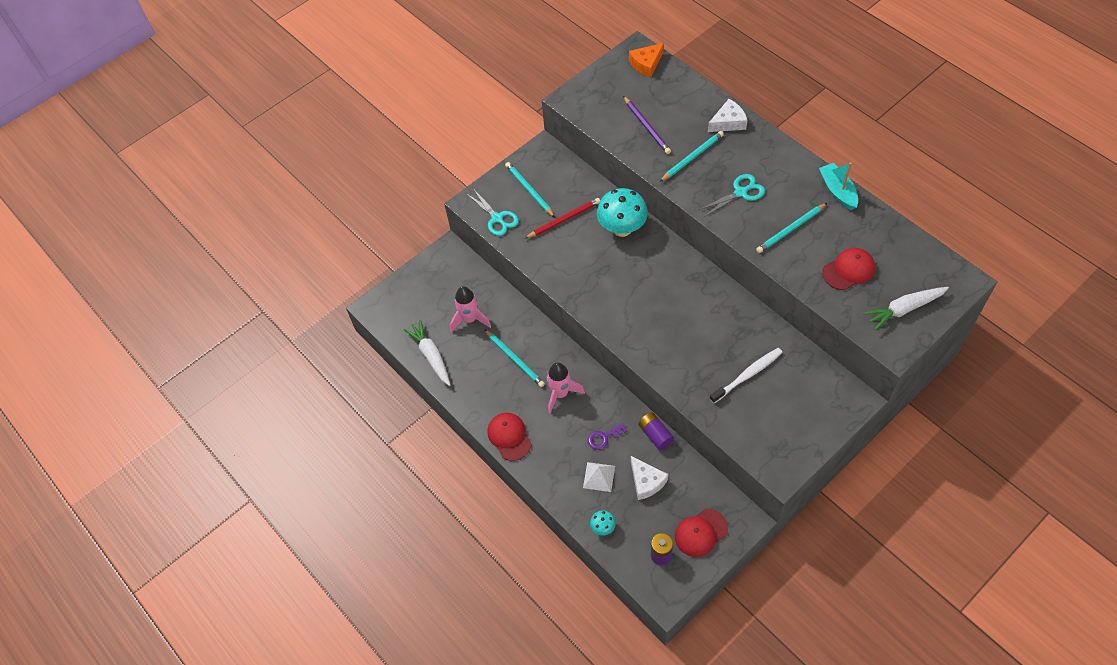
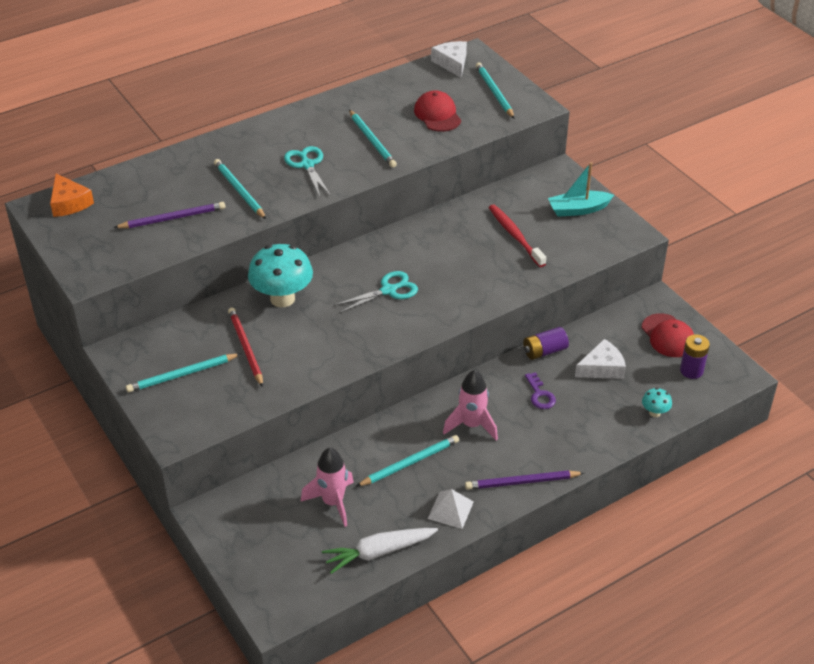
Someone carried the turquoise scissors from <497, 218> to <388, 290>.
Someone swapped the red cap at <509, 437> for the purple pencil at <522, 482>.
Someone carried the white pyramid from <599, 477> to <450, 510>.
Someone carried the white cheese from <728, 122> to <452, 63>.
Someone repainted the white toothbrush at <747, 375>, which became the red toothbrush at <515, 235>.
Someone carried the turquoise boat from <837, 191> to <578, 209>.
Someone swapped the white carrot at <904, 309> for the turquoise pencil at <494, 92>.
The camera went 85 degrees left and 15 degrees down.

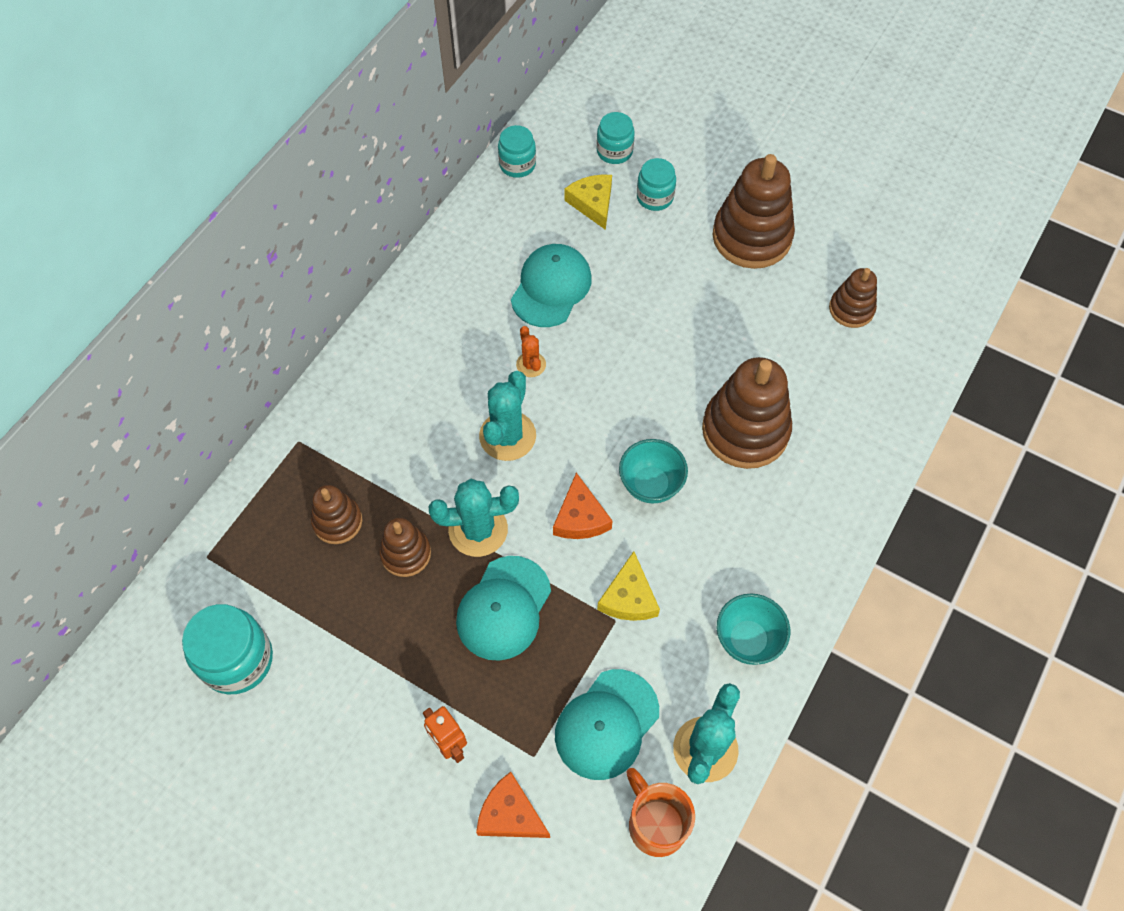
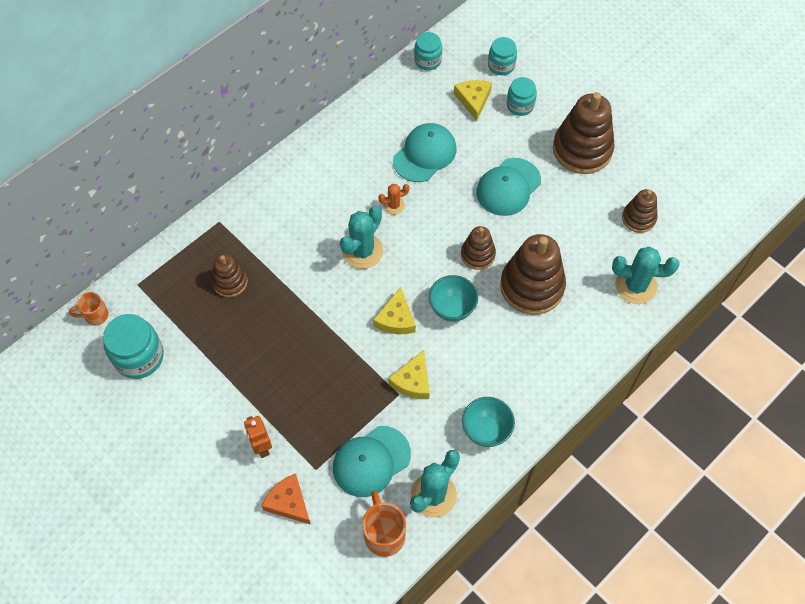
Someone carried the brown stacking toy from <406, 553> to <477, 255>.
Someone carried the turquoise cactus from <478, 530> to <635, 286>.
Someone carried the turquoise cap from <504, 608> to <508, 187>.
Someone rotated the orange cactus at <531, 364> by 75 degrees clockwise.
Someone repainted the orange cheese at <580, 517>, which became the yellow cheese at <396, 319>.
Someone put down the orange mug at <95, 316>.
The camera went 15 degrees right and 0 degrees up.

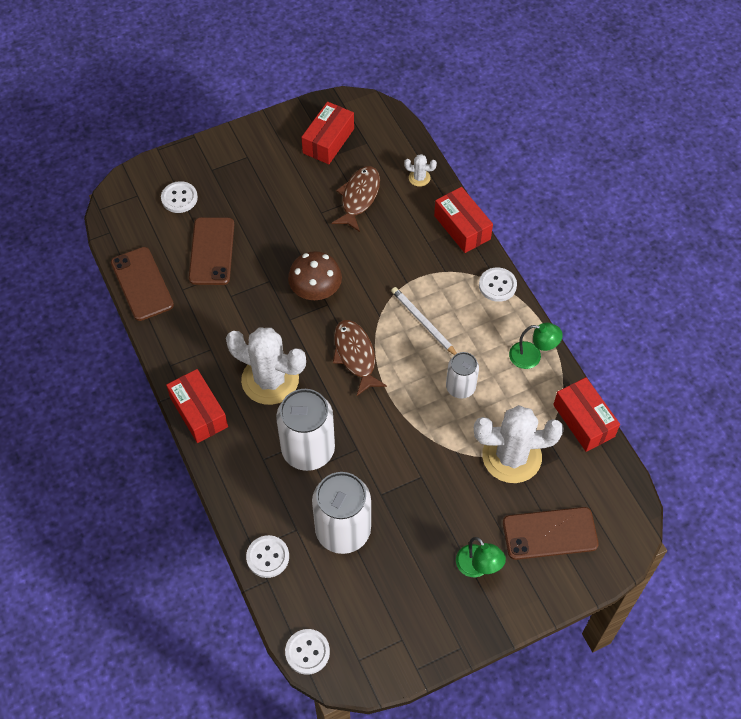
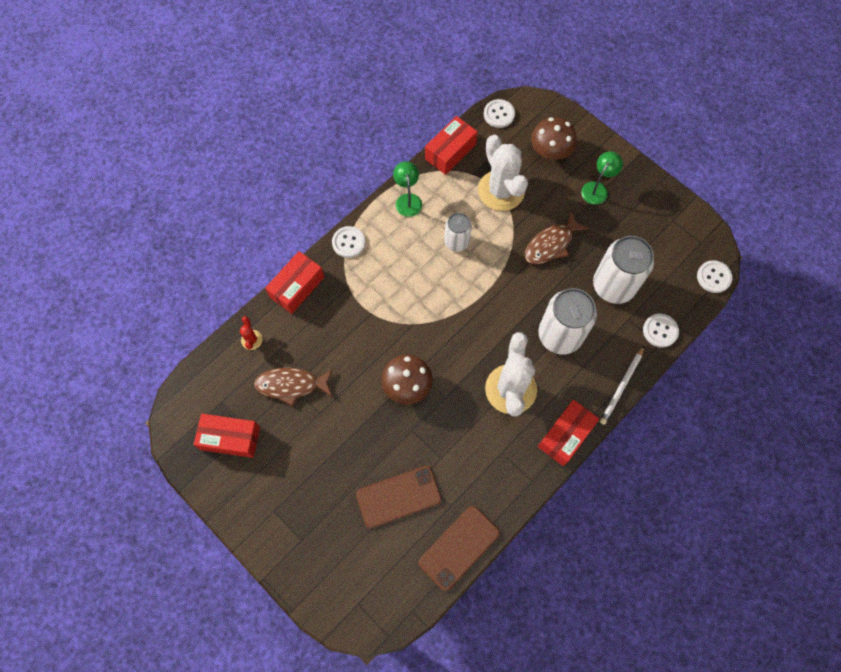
Someone carried the white button from <179, 198> to <499, 114>.
Someone carried the brown fish from <355, 356> to <551, 244>.
Someone carried the white pencil from <423, 322> to <622, 386>.
Someone repainted the white cactus at <419, 178>, which became the red cactus at <251, 340>.
Someone swapped the brown phone at <550, 533> for the brown mushroom at <550, 151>.
The camera went 110 degrees left and 10 degrees up.

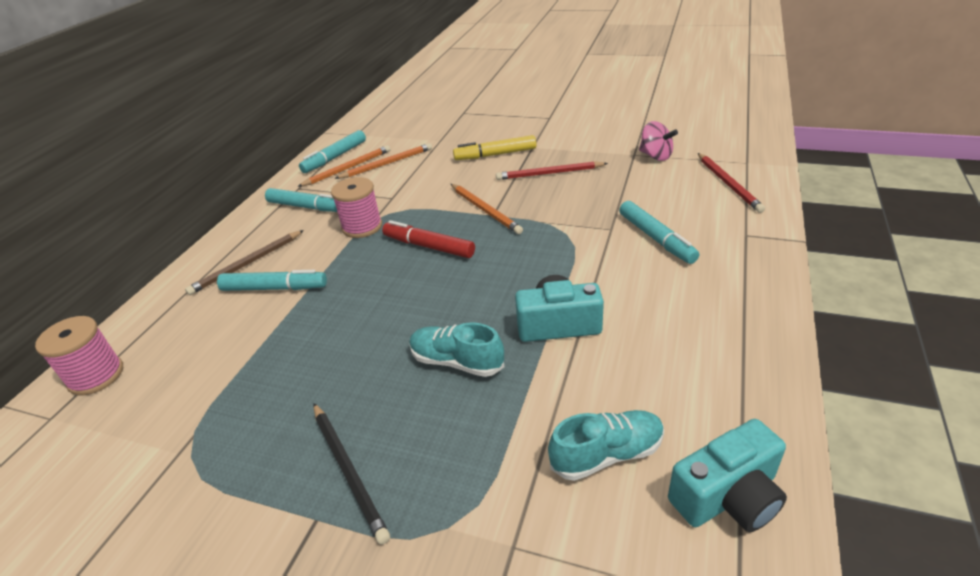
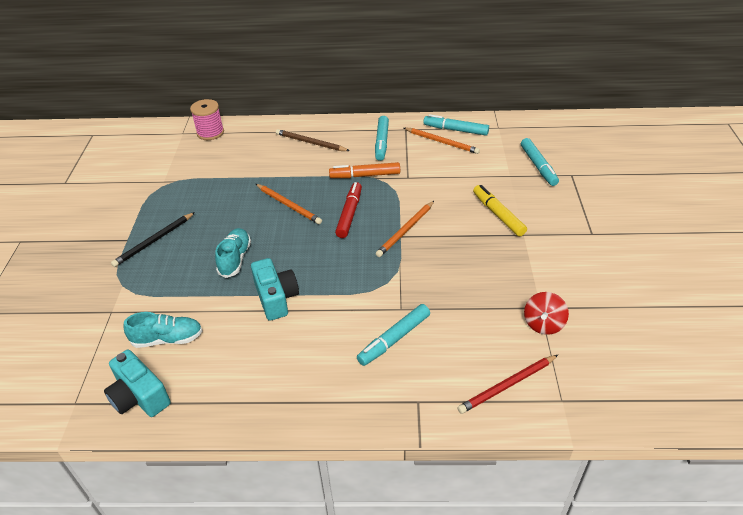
Someone carried the turquoise marker from <274, 288> to <538, 166>.
Someone swapped the pink spool at <362, 227> for the orange marker at <365, 175>.
Someone carried the orange pencil from <386, 164> to <288, 205>.
Someone took away the red pencil at <549, 173>.
Someone rotated the turquoise shoe at <606, 454> by 60 degrees counterclockwise.
Someone repainted the pink spinning top at <655, 156>, which became the red spinning top at <543, 324>.
The camera went 70 degrees right and 5 degrees up.

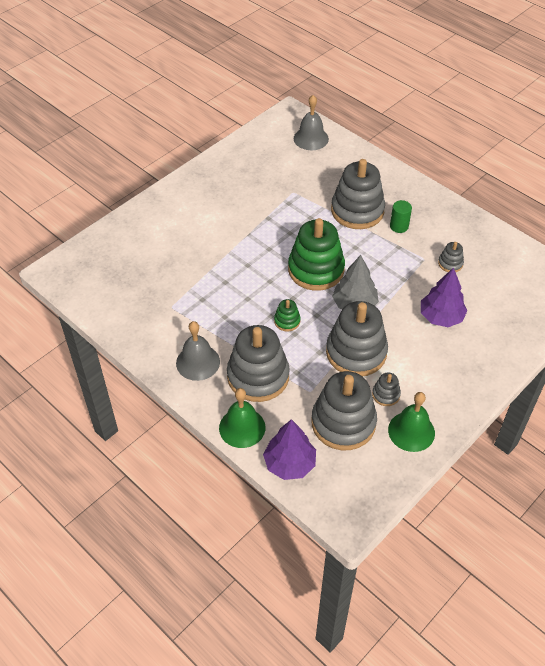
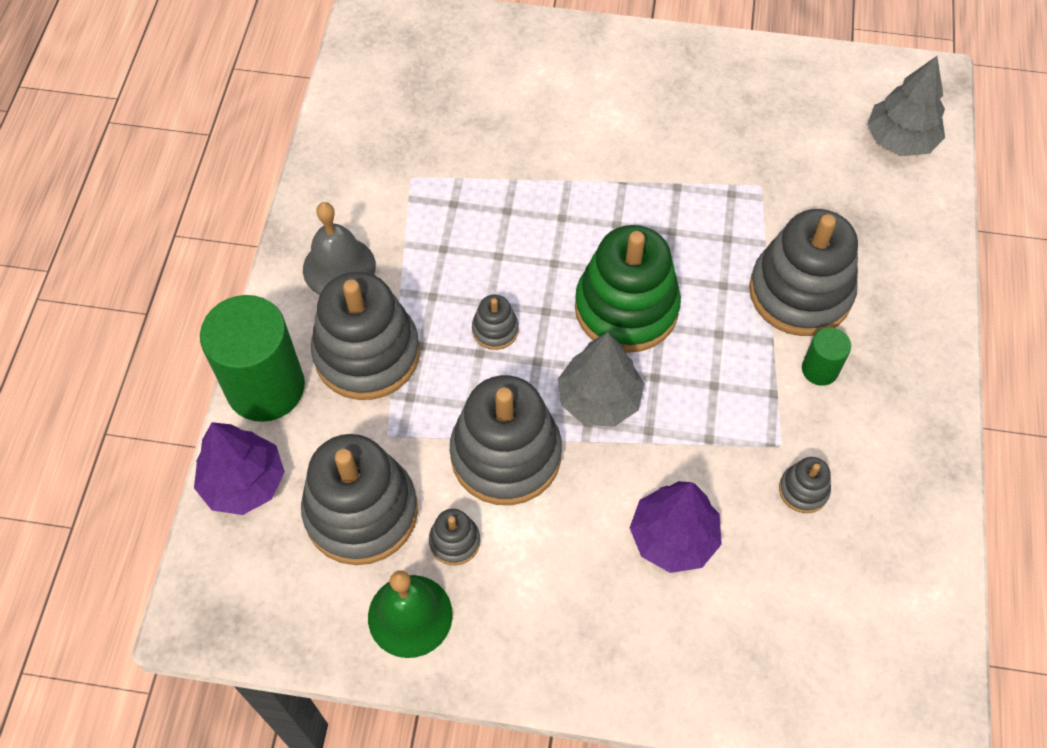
Someone swapped the green bell at <242, 427> for the green cylinder at <266, 387>.
Someone repainted the green stacking toy at <287, 321>, which became the grey stacking toy at <495, 330>.
Someone swapped the grey bell at <311, 138> for the grey tree at <900, 139>.
The camera went 55 degrees right and 10 degrees up.

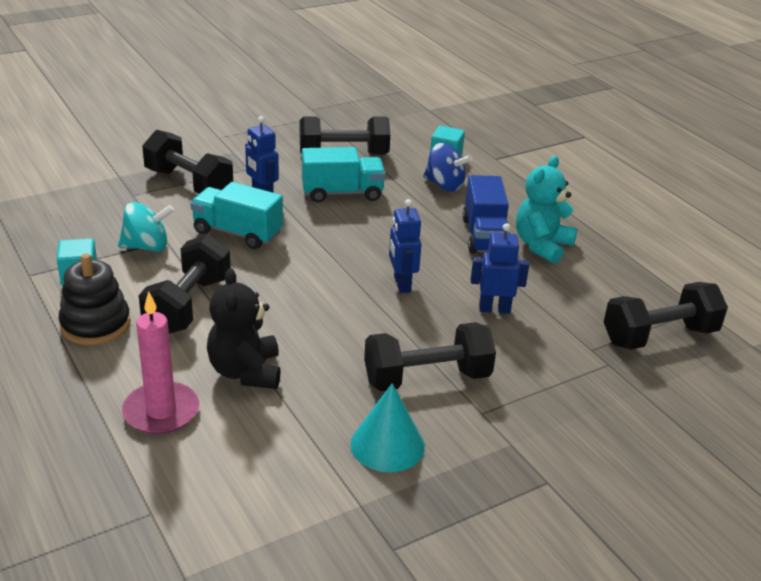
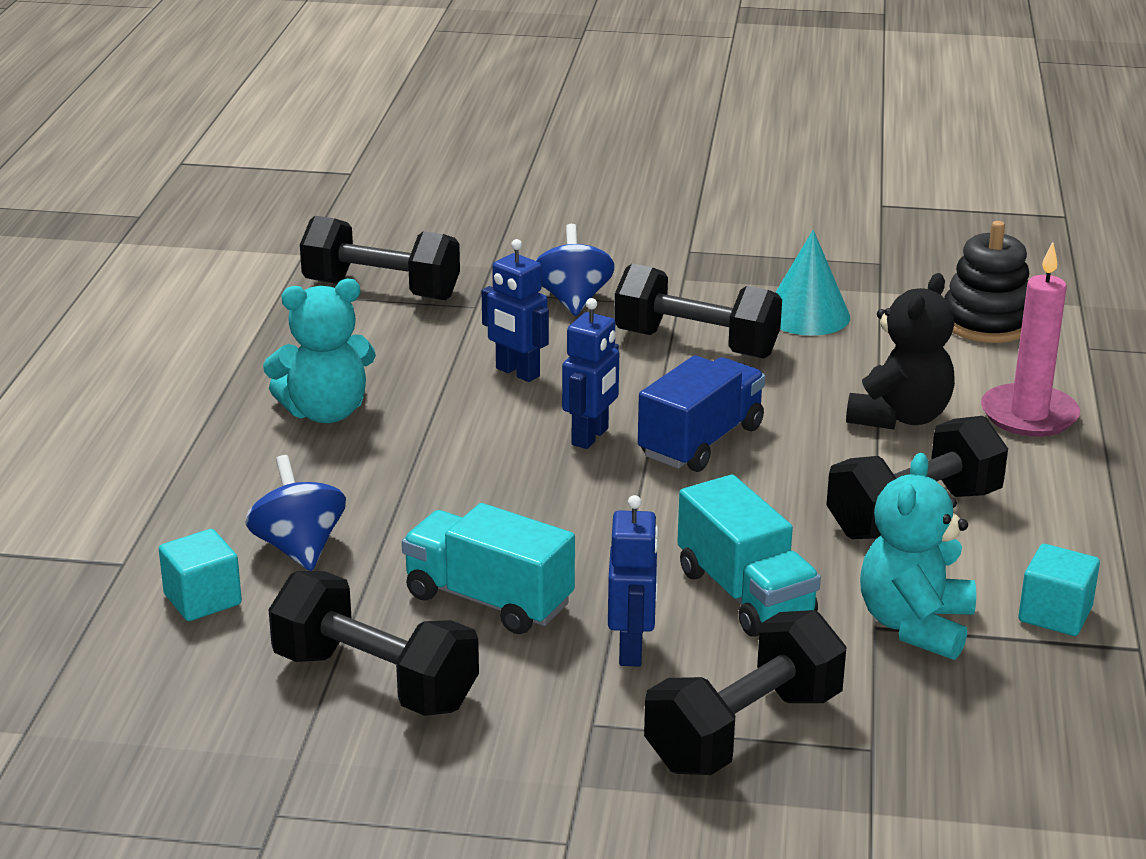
Someone carried the black stacking toy from <95, 324> to <986, 323>.
Someone swapped the turquoise spinning top at <147, 247> for the turquoise teddy bear at <915, 625>.
Someone rotated the black dumbbell at <189, 184> by 60 degrees clockwise.
Someone carried the blue truck from <484, 236> to <701, 442>.
Someone put down the blue spinning top at <573, 300>.
The camera went 140 degrees left and 5 degrees down.

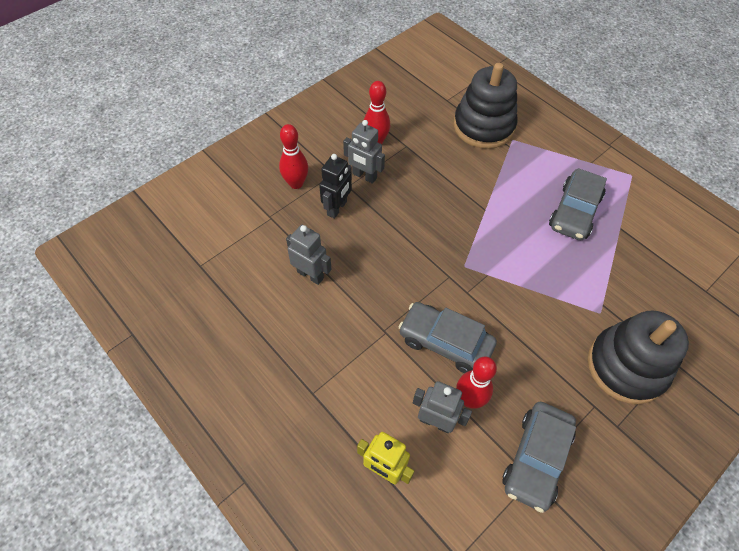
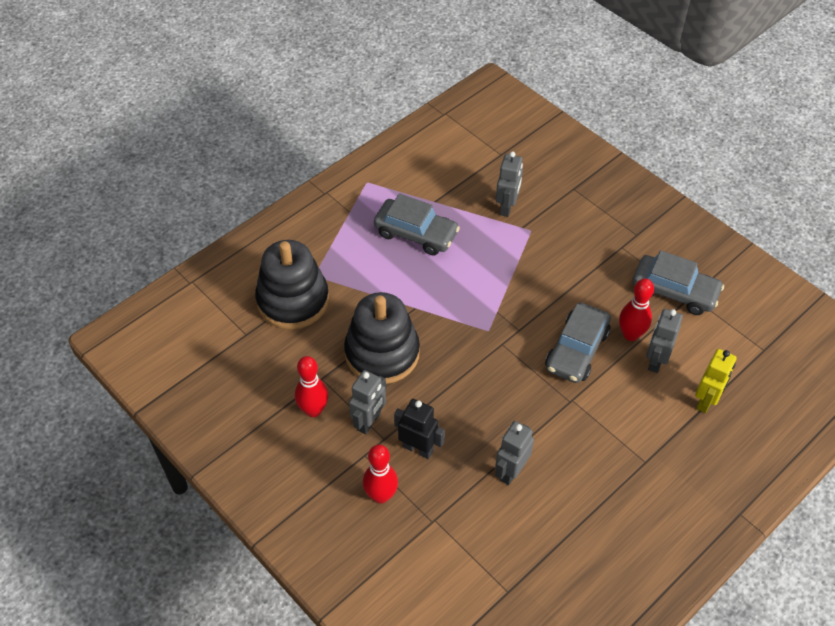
Someone carried the black stacking toy from <626, 366> to <382, 353>.
Someone put down the grey robot at <507, 207>.
The camera went 90 degrees left and 5 degrees down.

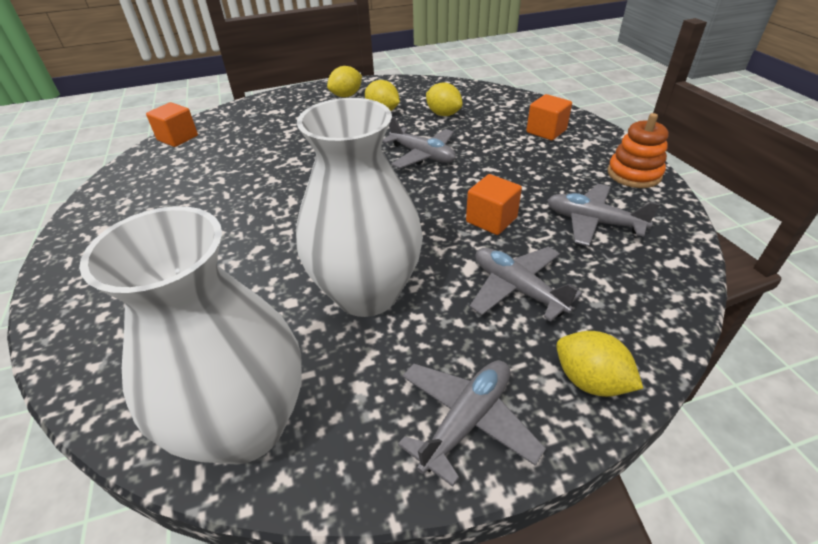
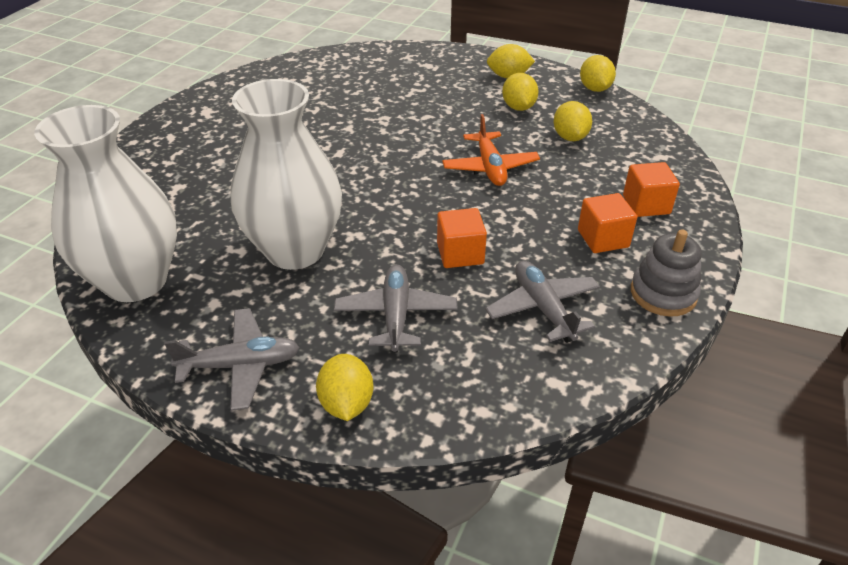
Someone carried the orange cube from <178, 138> to <603, 238>.
Someone repainted the grey plane at <422, 155>, which became the orange plane at <490, 167>.
Someone repainted the orange stacking toy at <634, 174>, which became the grey stacking toy at <663, 293>.
Someone put down the yellow lemon at <595, 89>.
The camera went 40 degrees right and 0 degrees up.

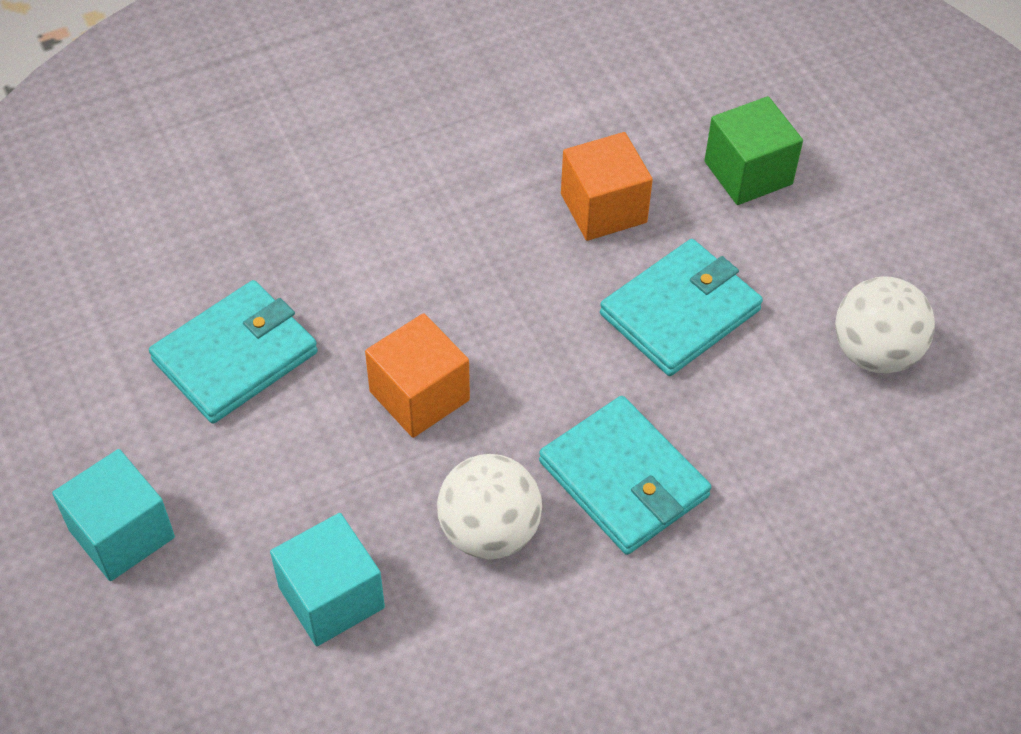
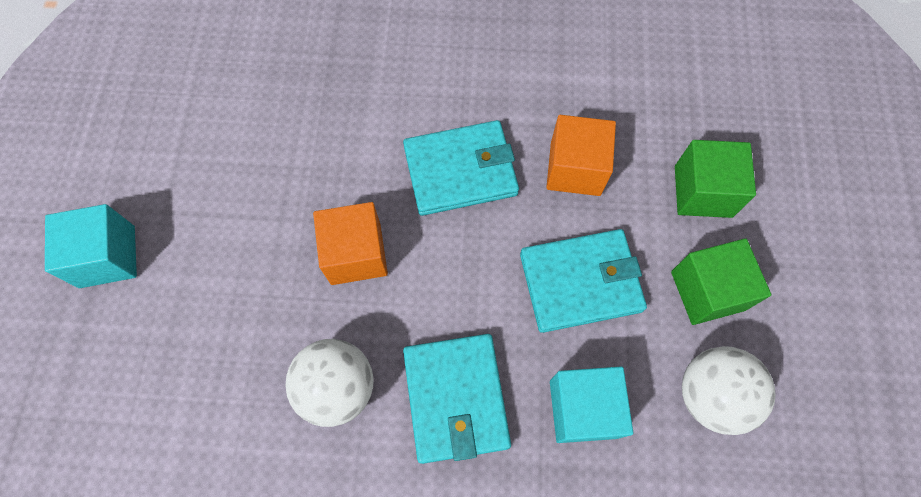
Someone carried the turquoise wallet from <235, 356> to <460, 171>.
Someone carried the turquoise cube from <331, 597> to <583, 409>.
Someone put down the green cube at <707, 291>.
The camera went 30 degrees right and 15 degrees up.

